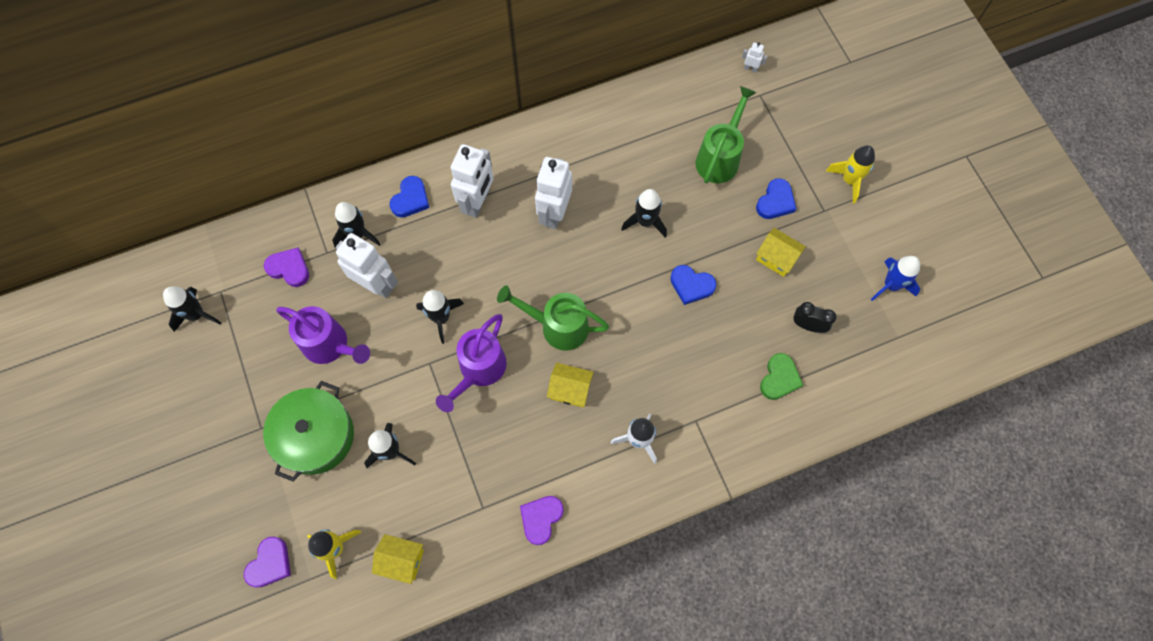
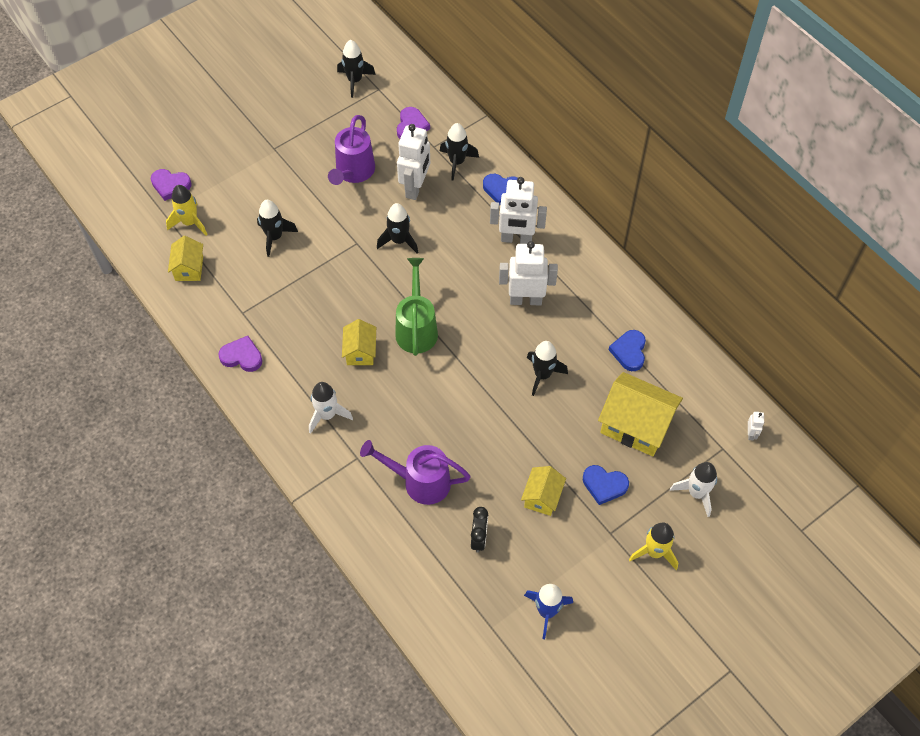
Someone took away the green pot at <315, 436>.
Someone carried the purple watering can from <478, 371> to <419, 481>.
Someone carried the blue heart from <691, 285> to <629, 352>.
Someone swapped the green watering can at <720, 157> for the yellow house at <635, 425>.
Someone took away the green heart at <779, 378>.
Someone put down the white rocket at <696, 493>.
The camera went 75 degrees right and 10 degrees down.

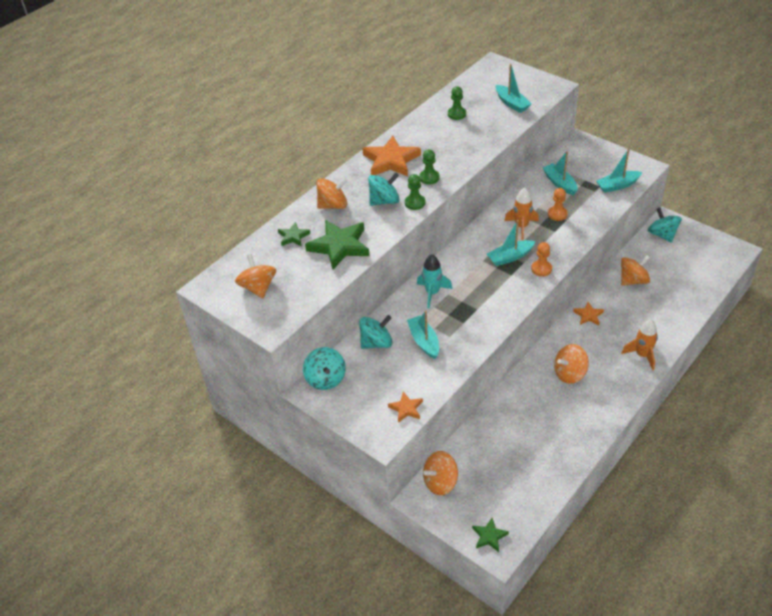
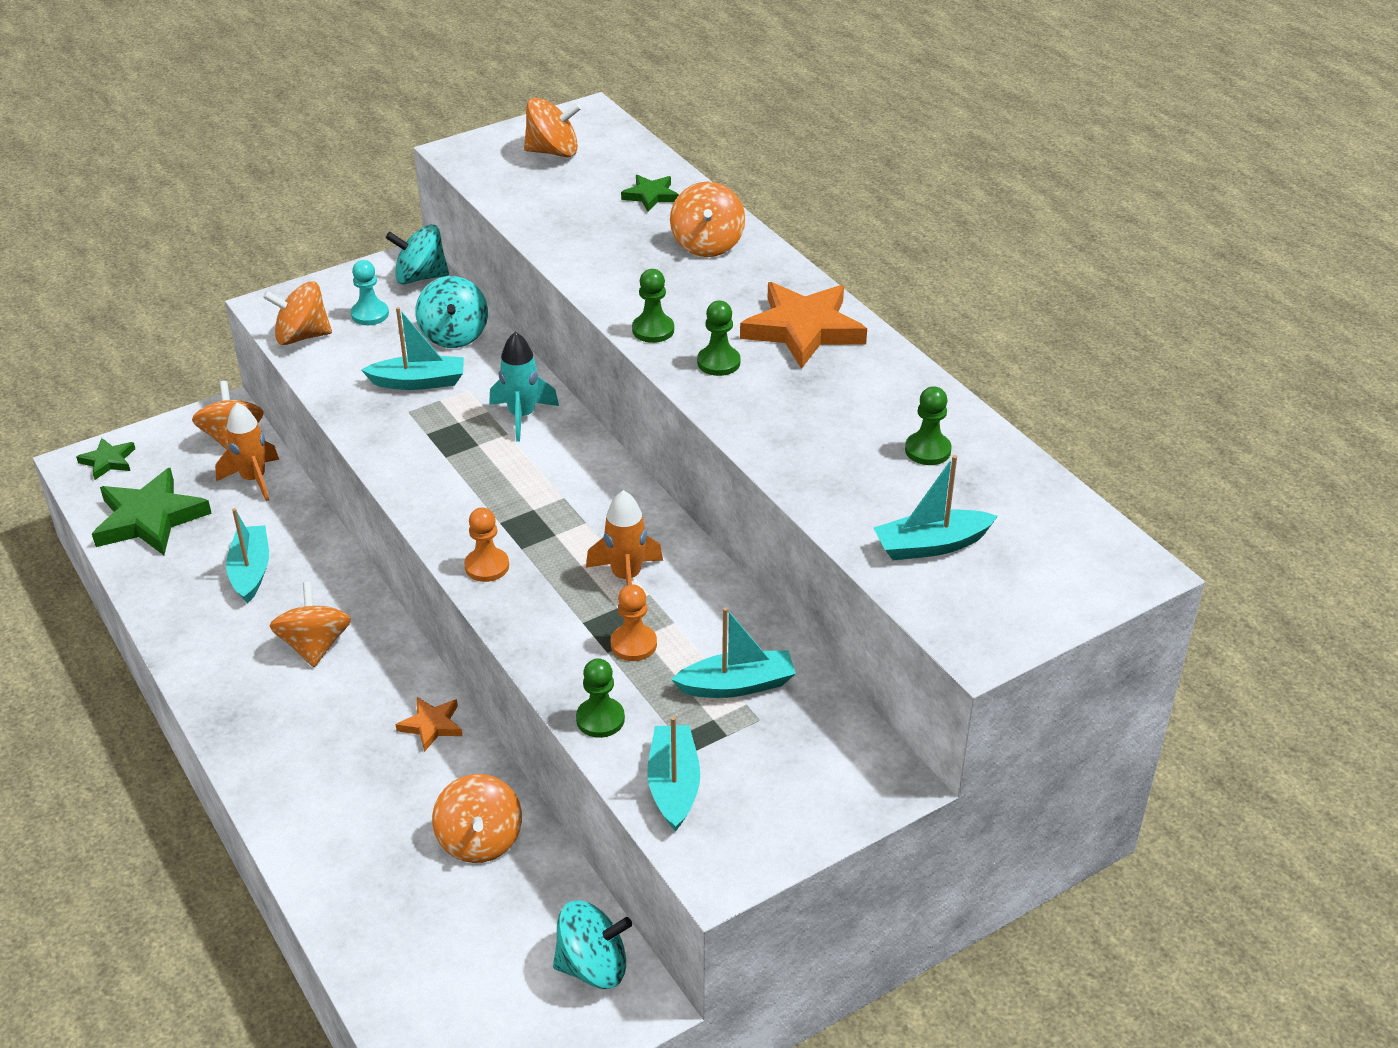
Someone carried the green star from <339, 246> to <150, 519>.
Someone took away the turquoise spinning top at <384, 201>.
Someone swapped the orange star at <406, 408> for the orange spinning top at <302, 336>.
Someone carried the turquoise boat from <510, 257> to <251, 571>.
Someone carried the orange rocket from <642, 355> to <254, 479>.
Someone put down the turquoise pawn at <370, 314>.
Someone put down the green pawn at <600, 719>.
The camera went 105 degrees right and 5 degrees down.

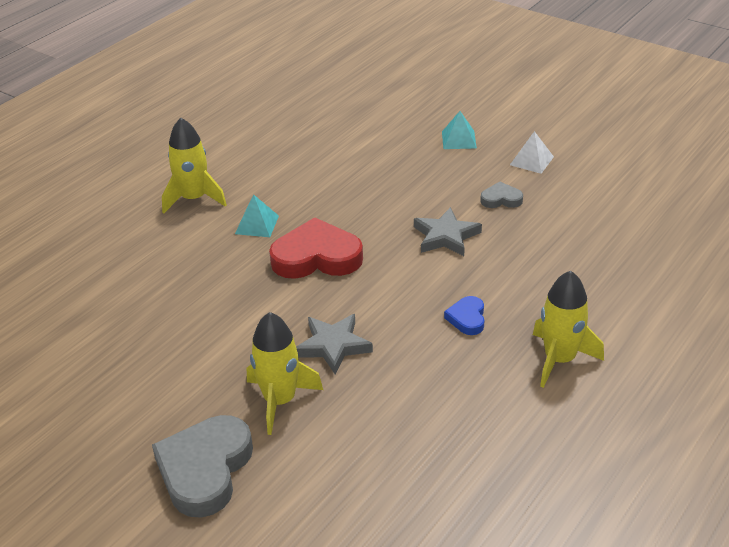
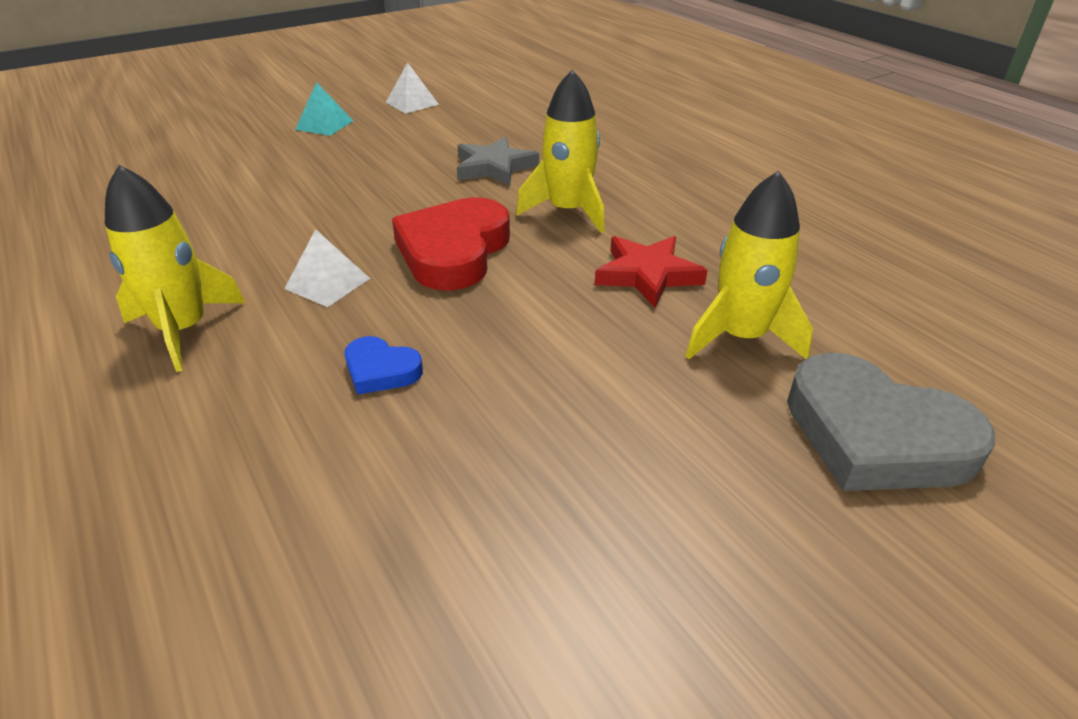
Someone repainted the turquoise pyramid at <257, 224>, which became the white pyramid at <327, 283>.
Someone repainted the grey star at <333, 346>, which became the red star at <647, 275>.
Someone carried the blue heart from <467, 318> to <381, 370>.
Someone took away the grey heart at <501, 199>.
Someone carried the yellow rocket from <559, 359> to <567, 211>.
The camera went 70 degrees left and 0 degrees up.

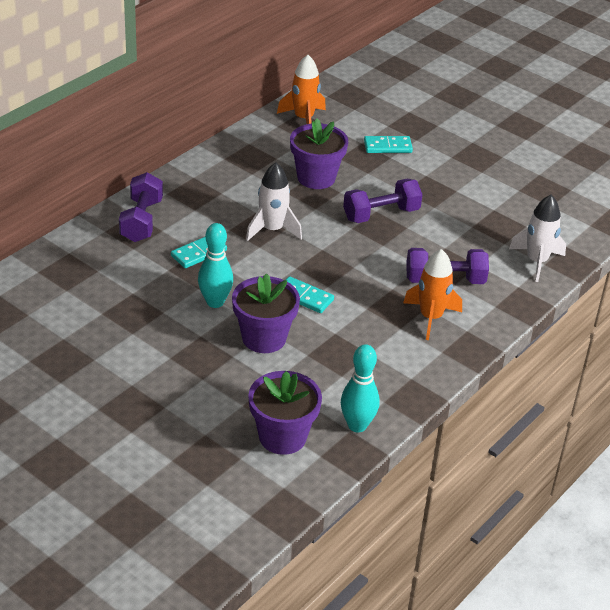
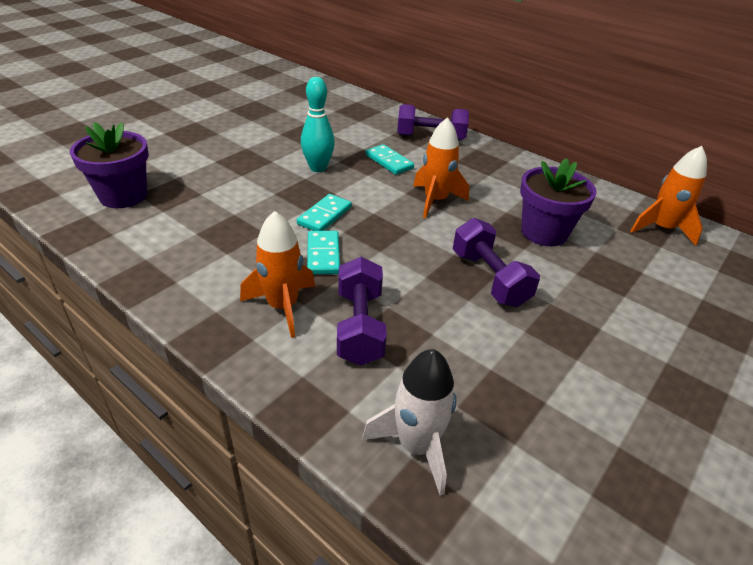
Someone took away the purple flower pot at <264, 338>.
Someone repainted the white rocket at <272, 230>, which became the orange rocket at <435, 201>.
Someone took away the turquoise bowling pin at <357, 425>.
Someone carried the turquoise domino from <387, 146> to <323, 255>.
The camera went 90 degrees right and 0 degrees up.

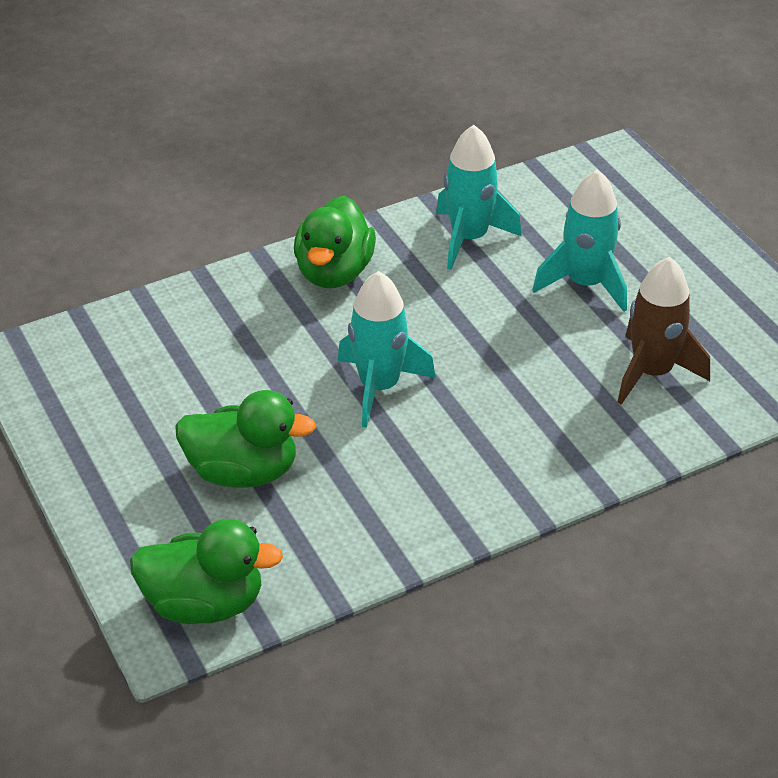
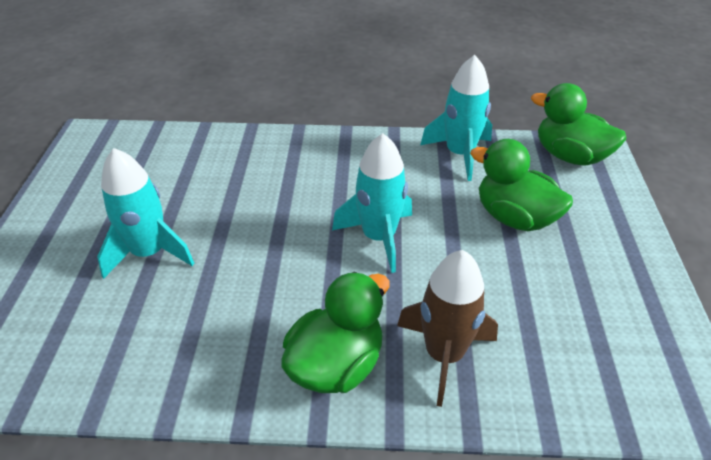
Someone carried the turquoise rocket from <469, 238> to <460, 154>.
Someone carried the brown rocket from <652, 372> to <444, 355>.
The camera went 150 degrees left and 0 degrees up.

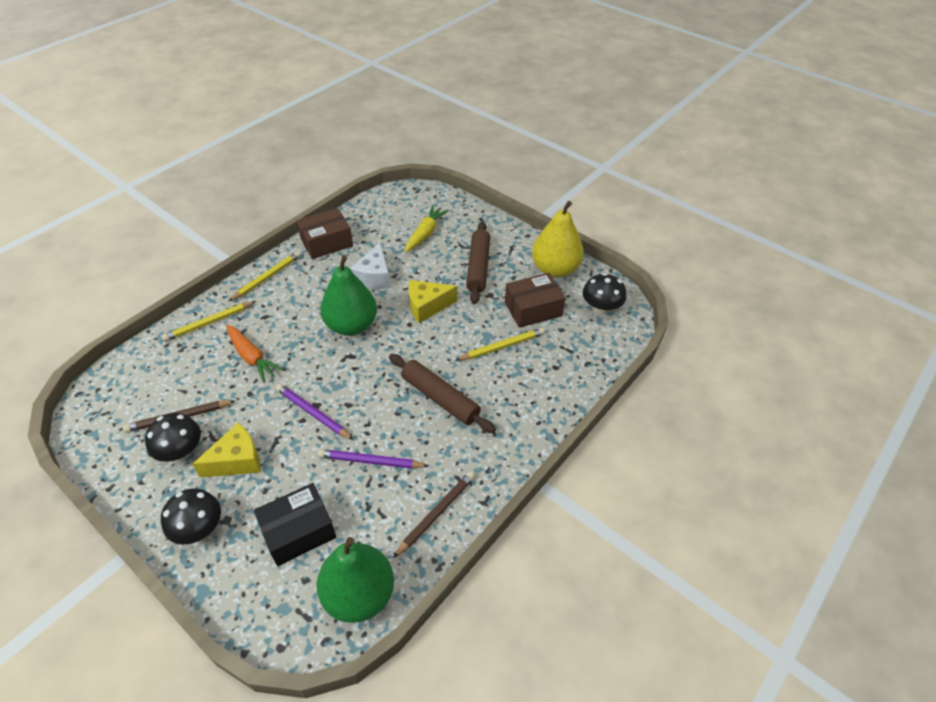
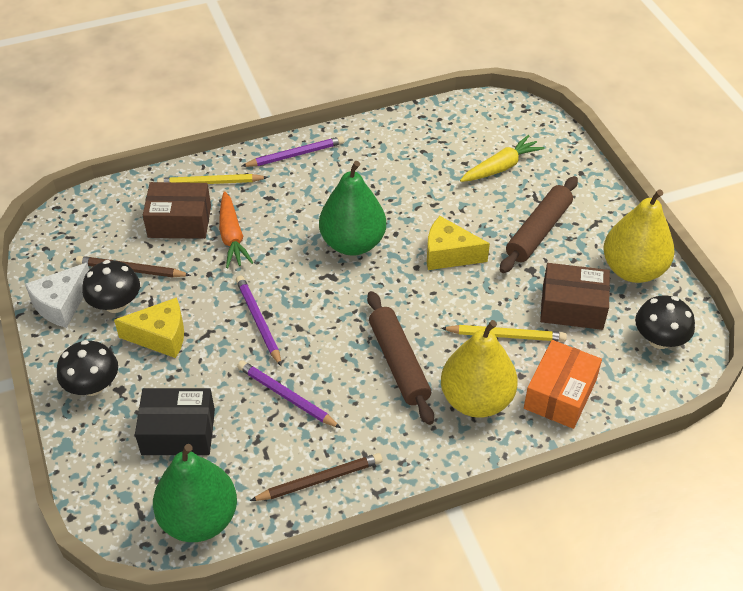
Someone repainted the yellow pencil at <267, 277>, which became the purple pencil at <295, 155>.
Someone carried the brown box from <326, 242> to <179, 221>.
Someone carried the white cheese from <374, 277> to <61, 304>.
Someone put down the yellow pear at <476, 400>.
Someone put down the orange box at <560, 394>.
The camera went 30 degrees right and 0 degrees up.

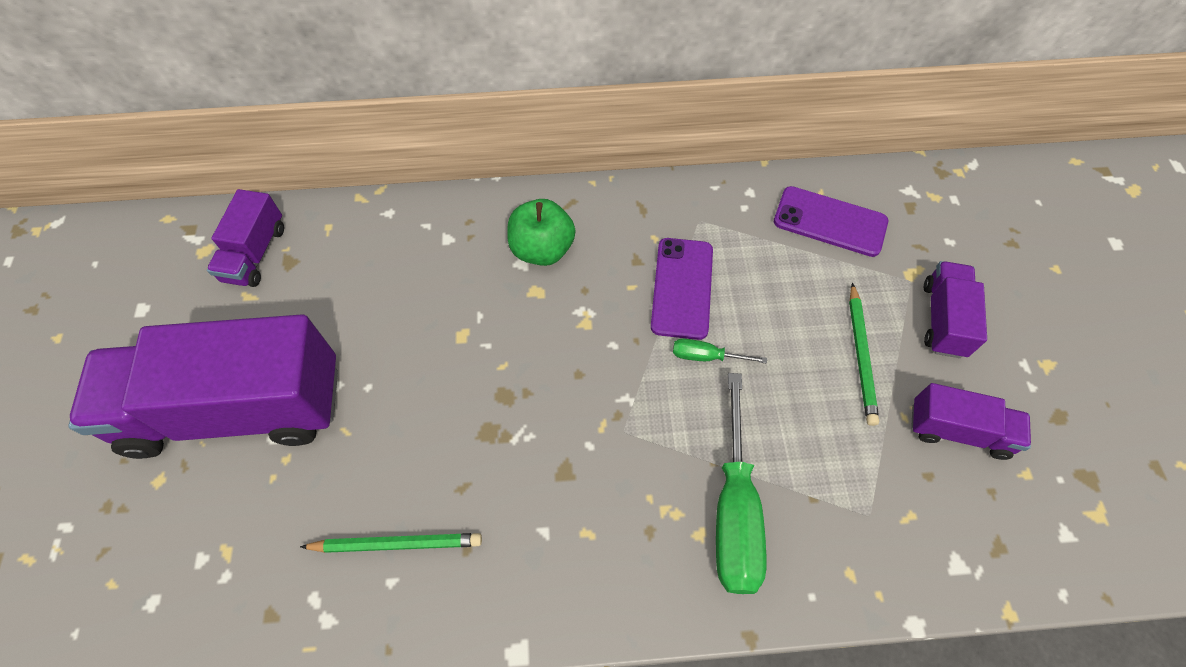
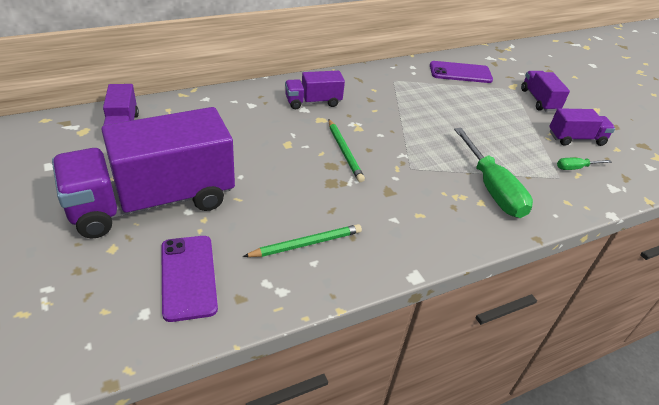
Someone swapped the green apple at <542, 249> for the purple truck at <313, 102>.
Someone carried the purple phone from <682, 288> to <188, 277>.
Someone carried the green screwdriver from <706, 356> to <576, 168>.
Someone carried the green pencil from <860, 355> to <344, 152>.
The camera went 25 degrees left and 20 degrees down.

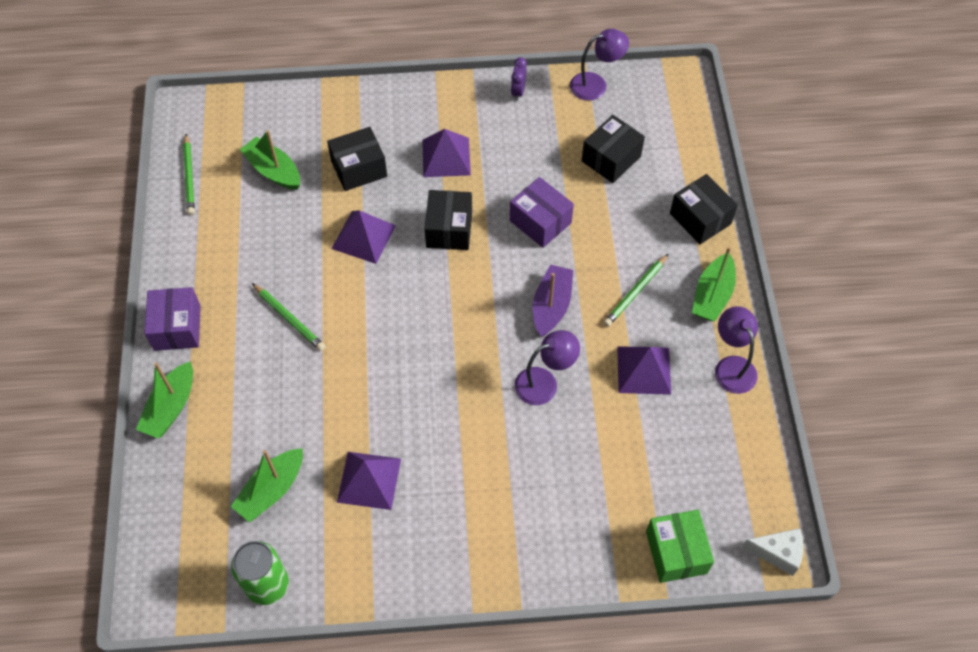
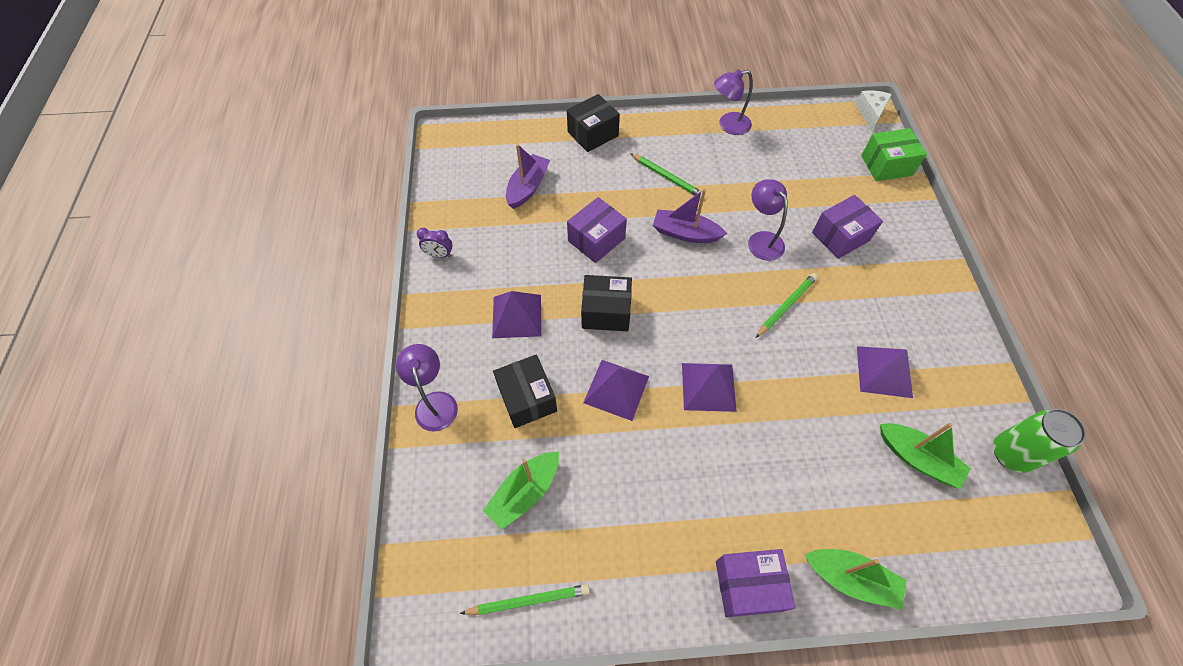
Someone carried the green pencil from <289, 319> to <786, 305>.
Someone carried the purple lamp from <596, 84> to <435, 402>.
Someone swapped the black box at <611, 159> for the purple boat at <528, 187>.
Someone carried the purple pyramid from <643, 370> to <708, 387>.
Someone took away the green boat at <712, 295>.
Someone put down the purple box at <840, 236>.
The camera went 90 degrees left and 0 degrees up.

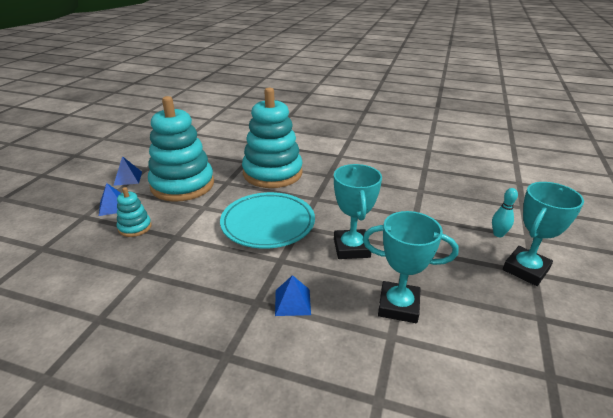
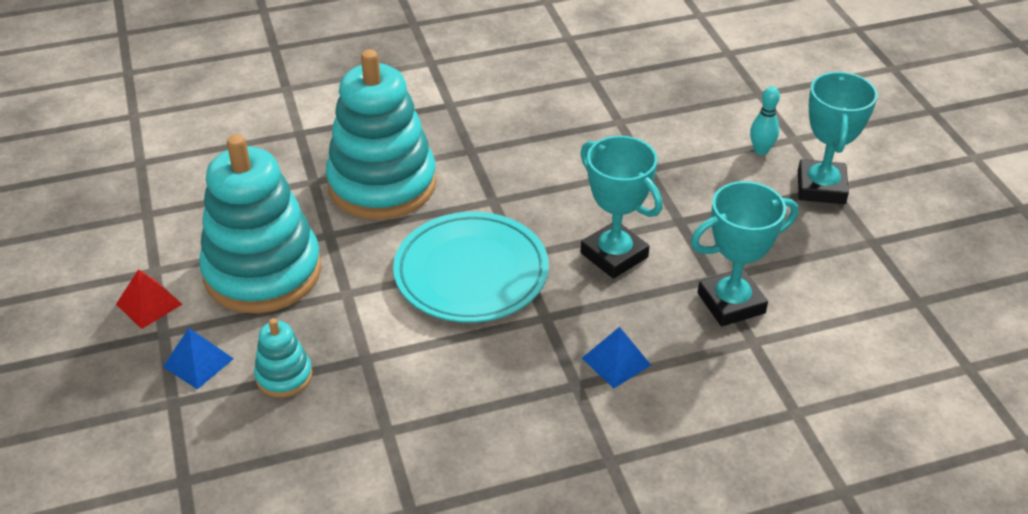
Someone repainted the blue pyramid at <128, 178>, which became the red pyramid at <149, 304>.
The camera went 35 degrees left and 10 degrees up.

